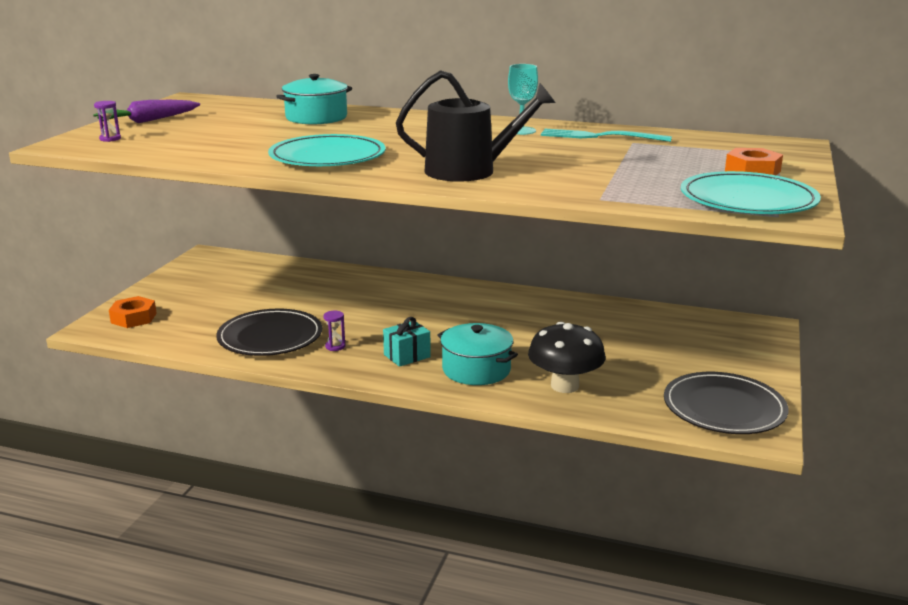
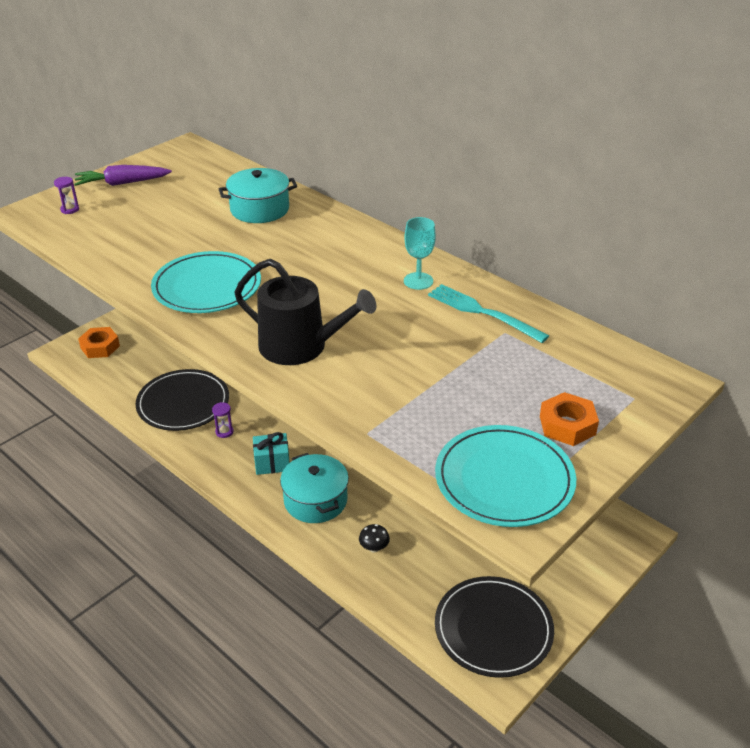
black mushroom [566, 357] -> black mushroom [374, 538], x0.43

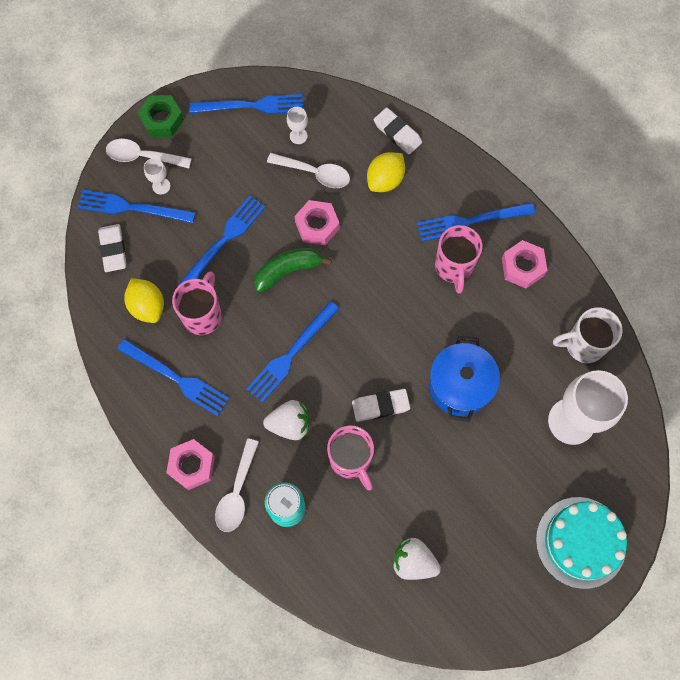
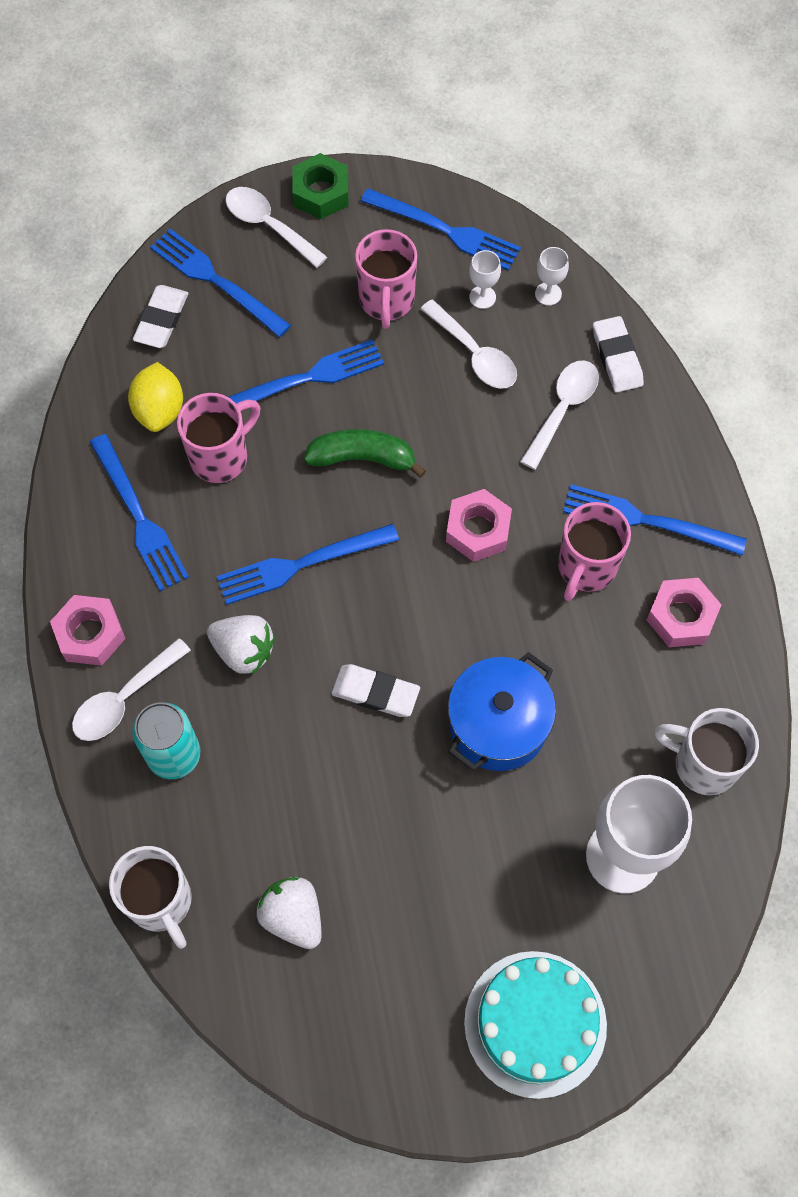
none -> white mug [150, 897]
pink mug [350, 457] -> pink mug [386, 279], move
pink nut [317, 222] -> pink nut [479, 525], move
yellow lemon [386, 172] -> white spoon [559, 415]
white goblet [157, 176] -> white goblet [552, 276], move

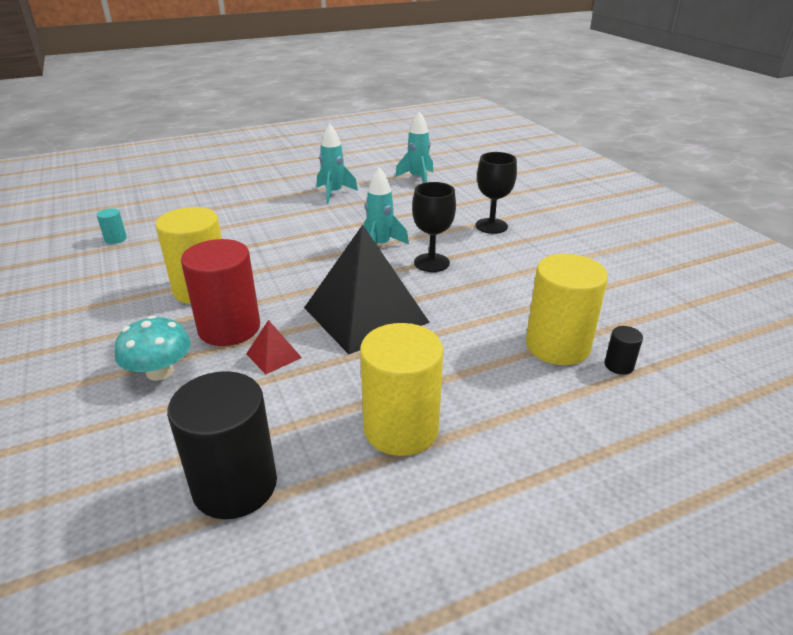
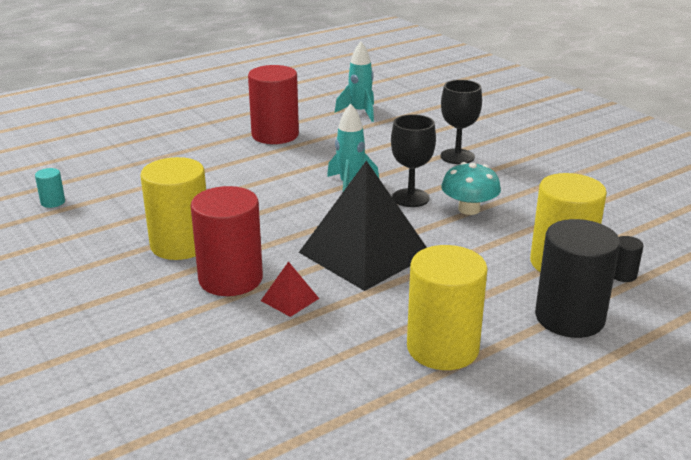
turquoise rocket [337, 164] -> red cylinder [273, 104]
turquoise mushroom [153, 348] -> turquoise mushroom [471, 188], move
black cylinder [222, 445] -> black cylinder [577, 278], move

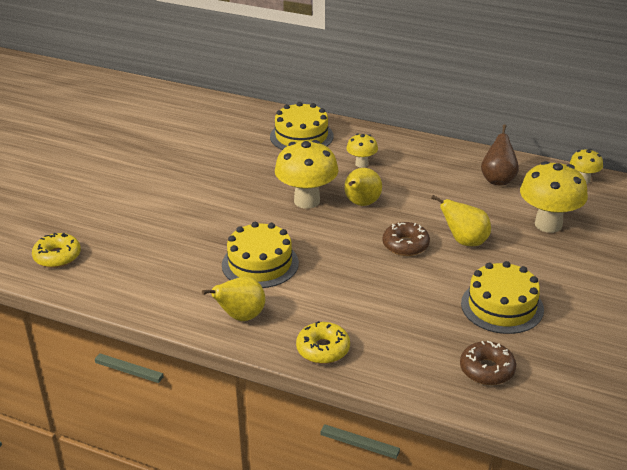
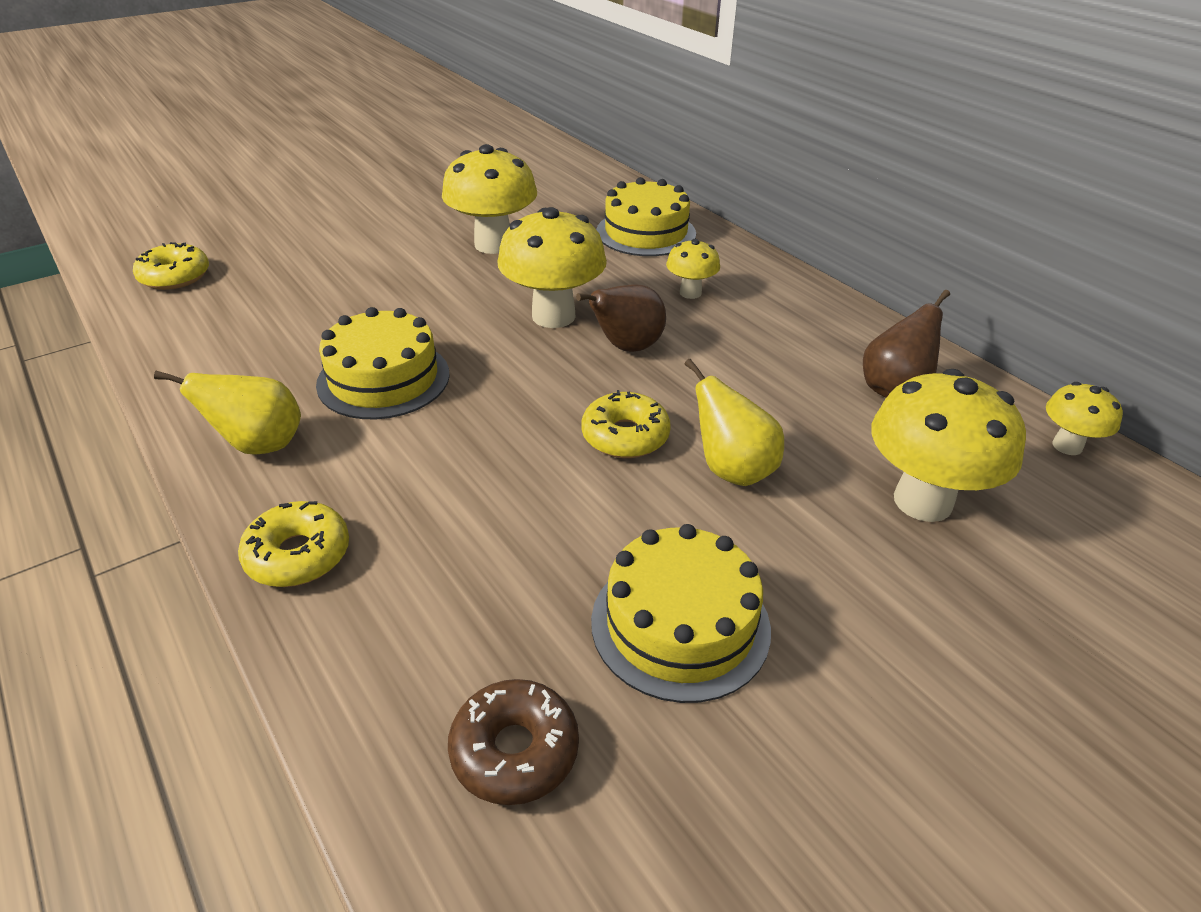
none -> yellow mushroom [489, 199]
yellow pear [363, 187] -> brown pear [621, 318]
brown donut [406, 239] -> yellow donut [626, 424]

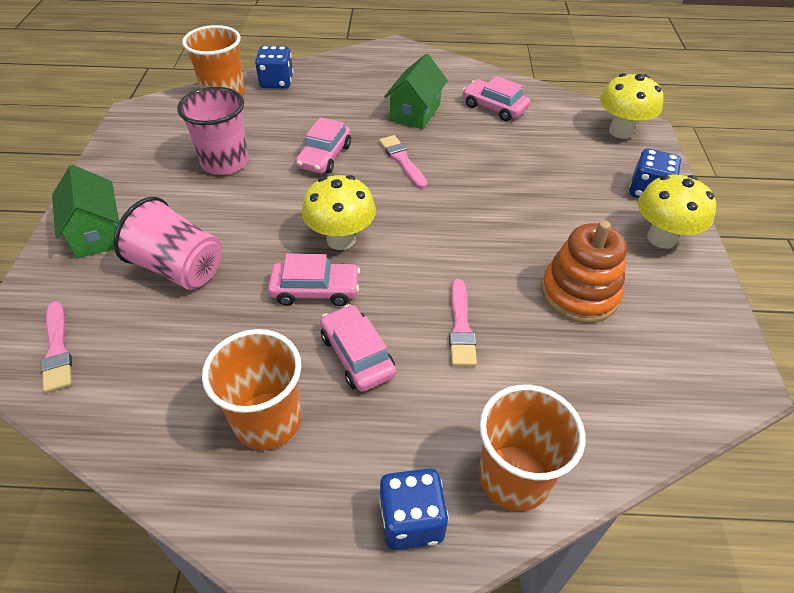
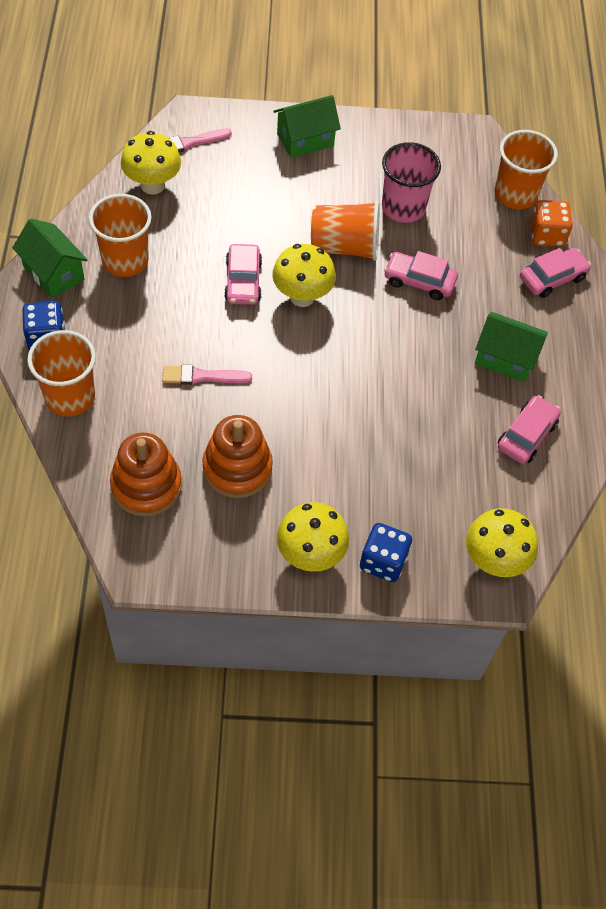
none -> green house [50, 258]
none -> orange stacking toy [146, 475]
none -> yellow mushroom [151, 163]
none -> orange cup [345, 231]
pink car [358, 348] -> pink car [555, 273], move
blue dice [274, 67] -> orange dice [551, 223]
pink cup [167, 243] -> none
pink brush [403, 162] -> none

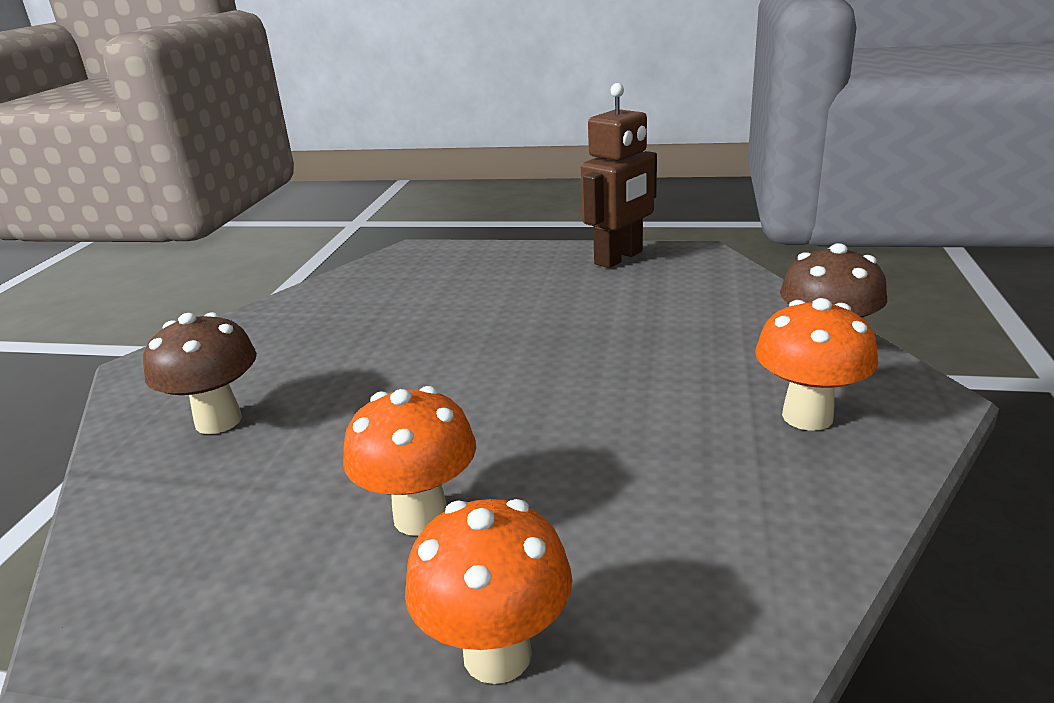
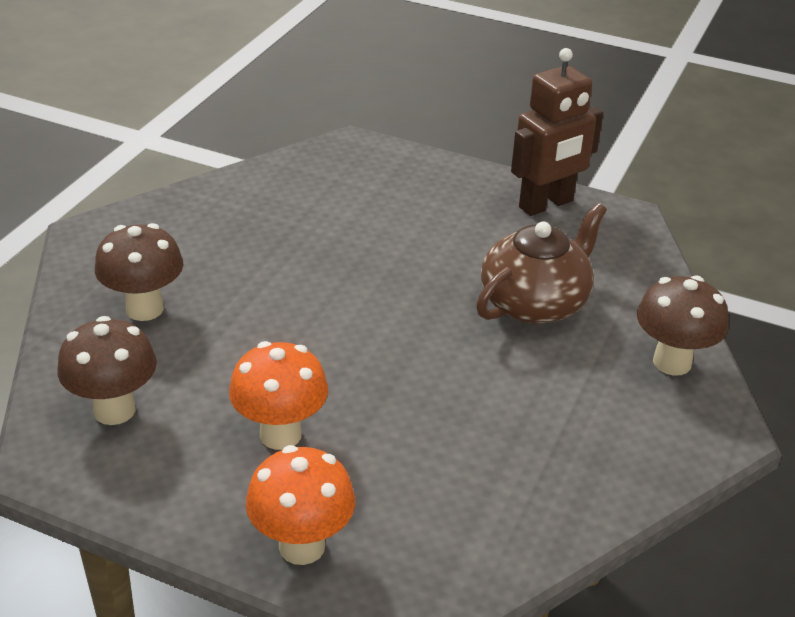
none -> brown mushroom [107, 370]
none -> brown teapot [541, 263]
orange mushroom [816, 364] -> none

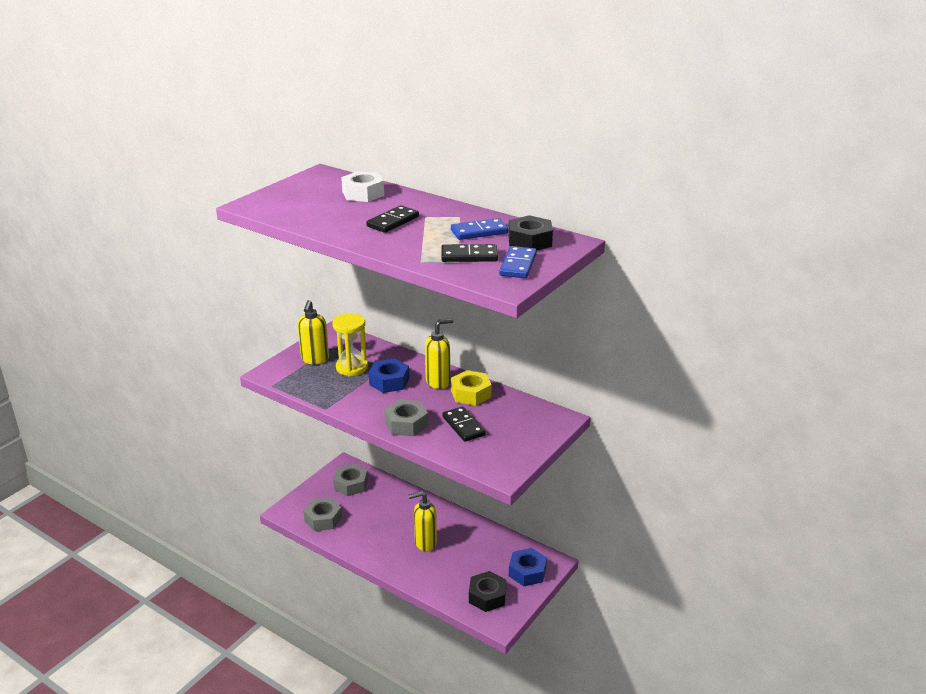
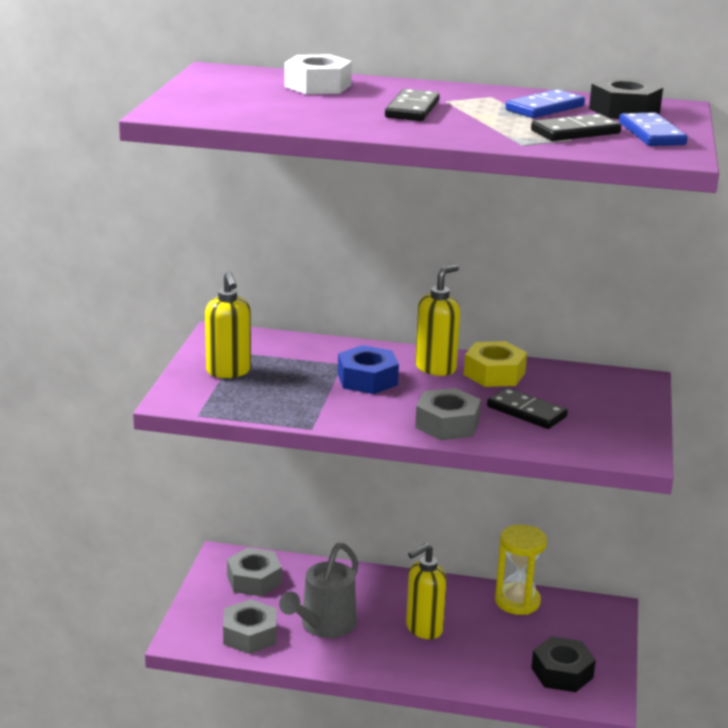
none -> grey watering can [319, 590]
yellow hourglass [350, 344] -> yellow hourglass [521, 570], move
blue nut [528, 567] -> none

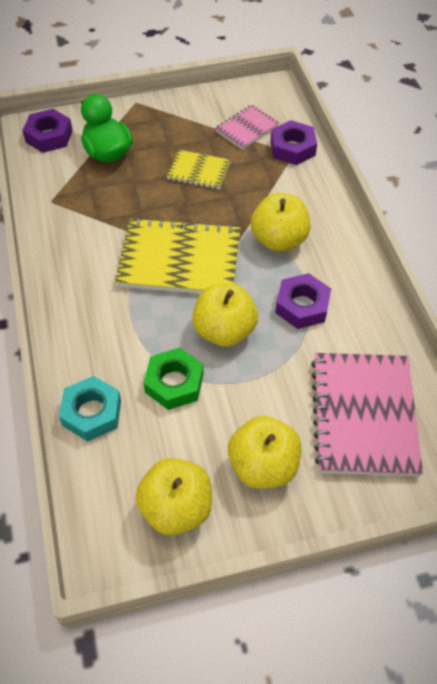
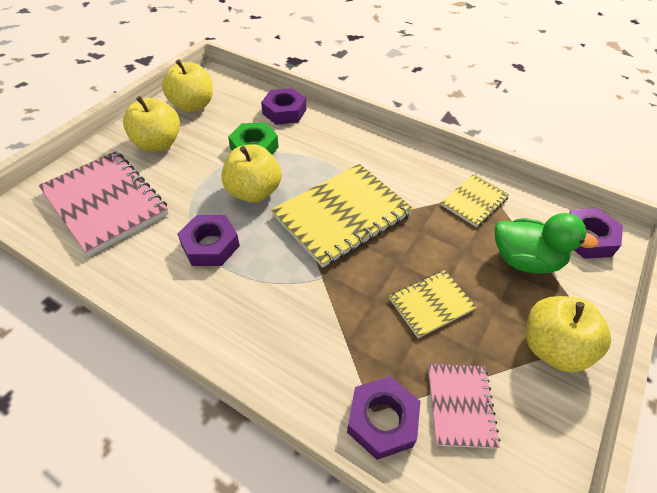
turquoise nut [90, 408] -> purple nut [283, 106]
none -> yellow notebook [475, 200]
yellow apple [281, 222] -> yellow apple [568, 334], move

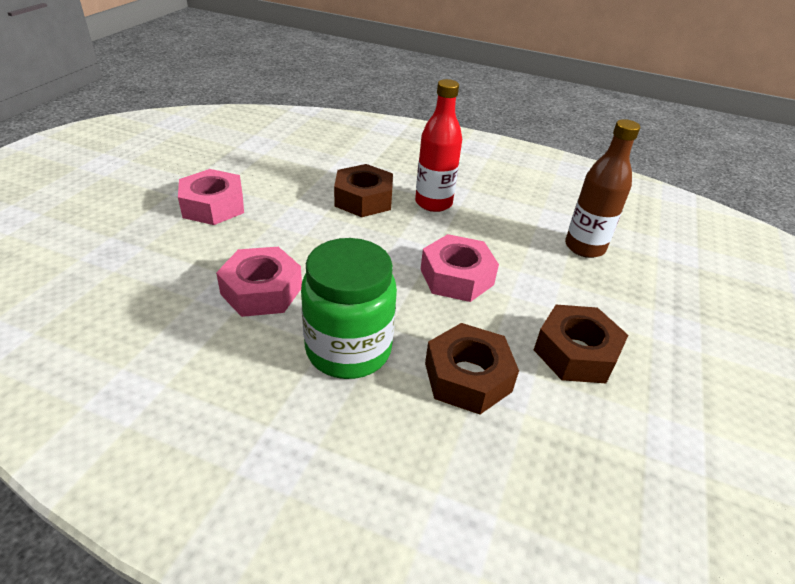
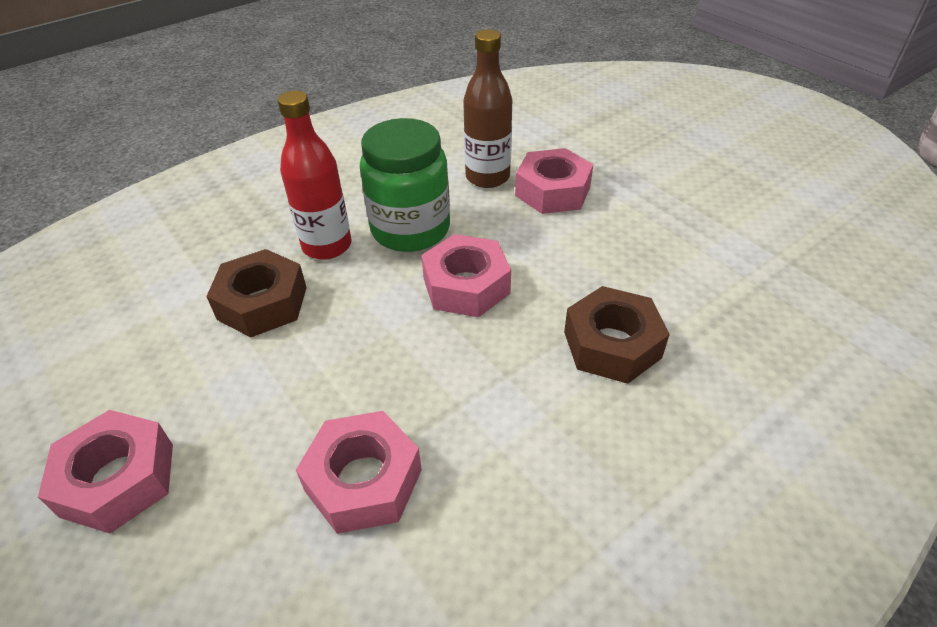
green jar [349, 308] -> green jar [405, 185], move
none -> pink nut [554, 181]
brown nut [581, 344] -> none

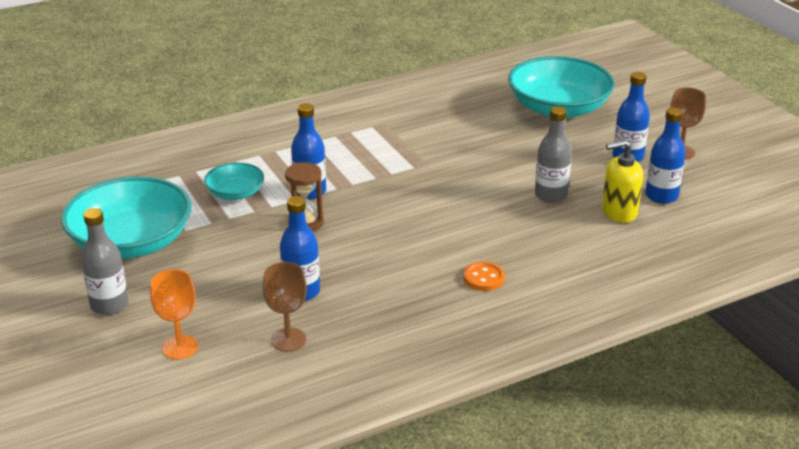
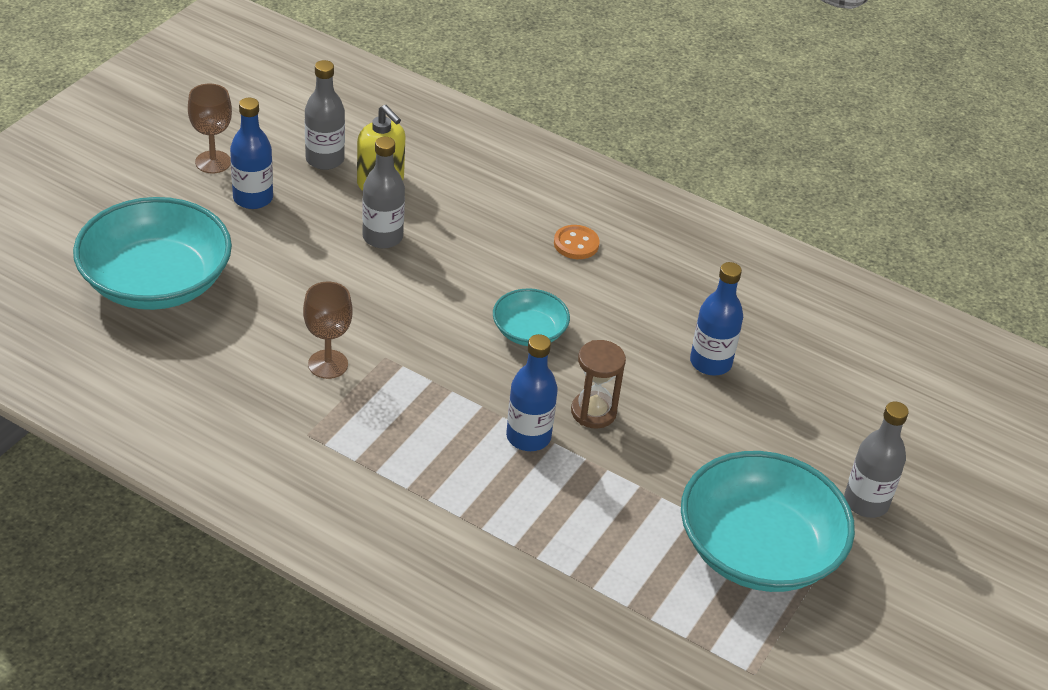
brown goblet [285, 307] -> brown goblet [328, 330], move
blue bottle [665, 155] -> grey bottle [325, 115]
turquoise bowl [234, 181] -> turquoise bowl [531, 317], move
orange goblet [174, 314] -> none

